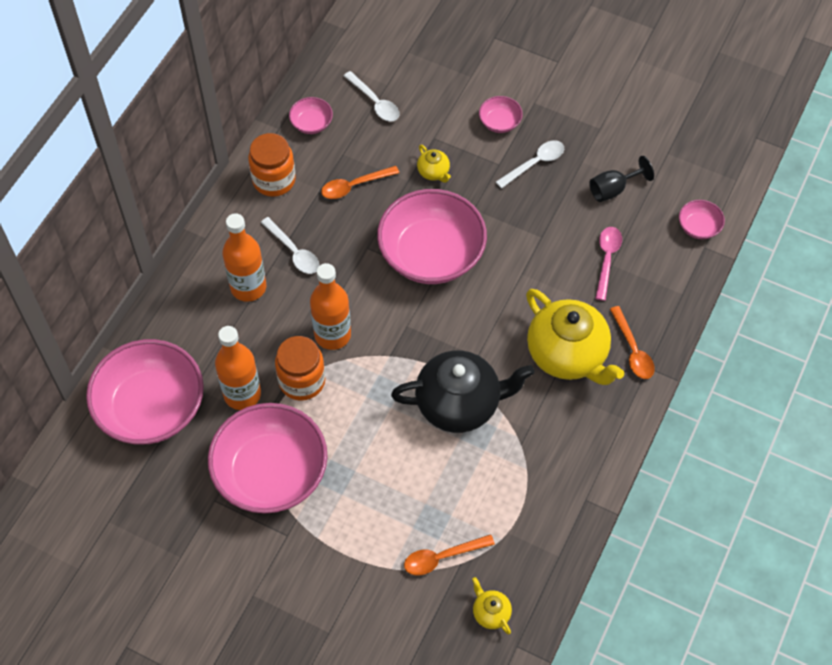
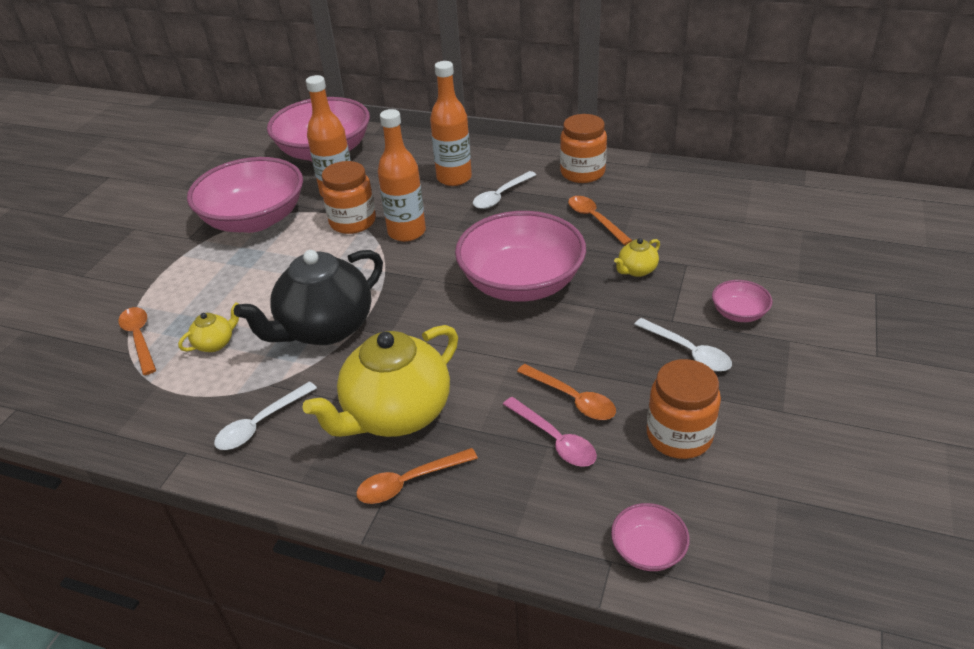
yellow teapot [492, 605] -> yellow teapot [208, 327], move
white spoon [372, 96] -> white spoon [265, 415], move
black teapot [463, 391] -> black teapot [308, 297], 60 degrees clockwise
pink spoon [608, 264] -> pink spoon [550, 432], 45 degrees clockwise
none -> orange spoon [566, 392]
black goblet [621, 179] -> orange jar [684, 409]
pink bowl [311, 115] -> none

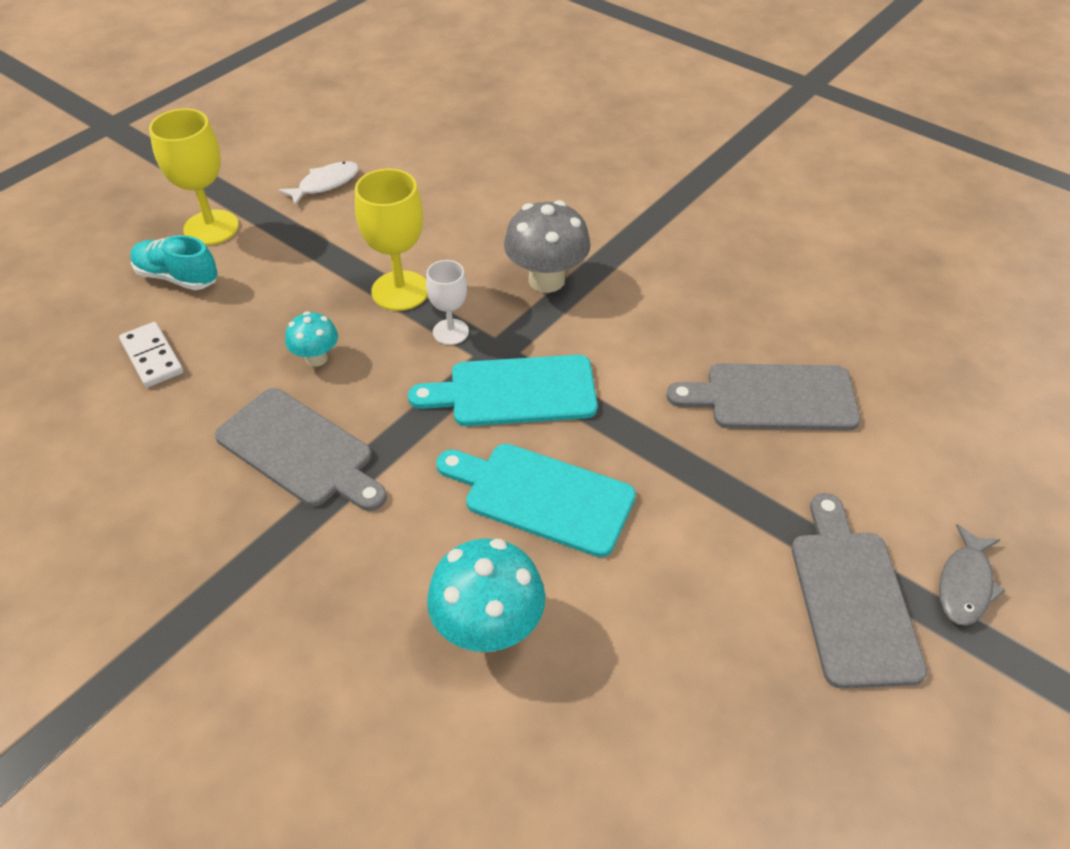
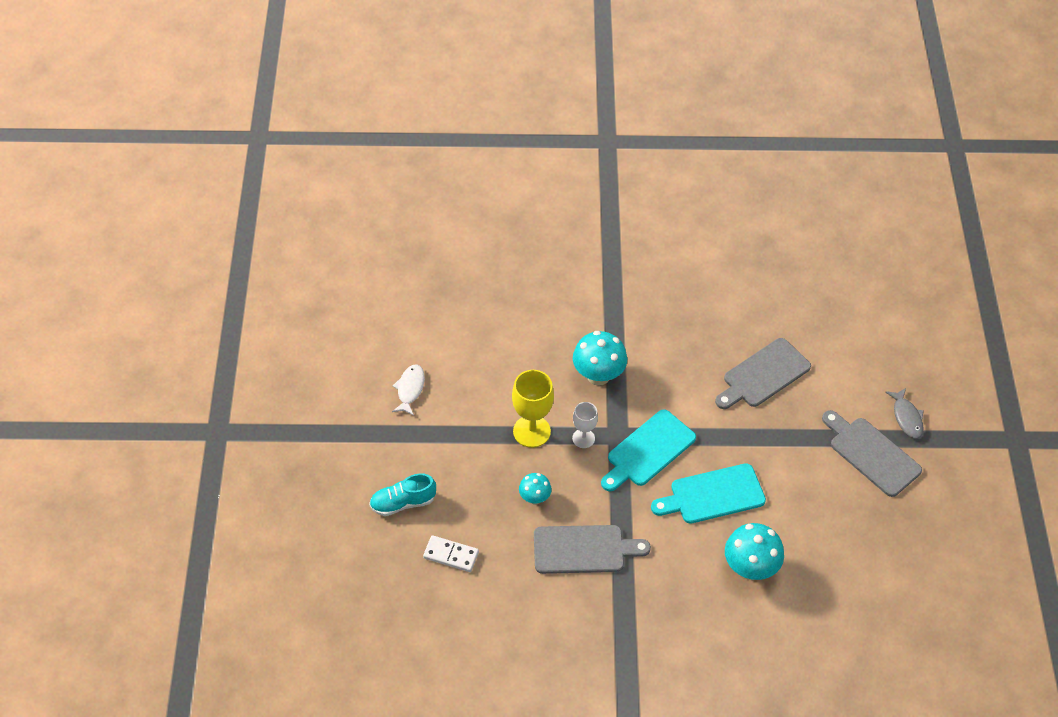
grey mushroom [547, 246] -> turquoise mushroom [600, 358]
yellow goblet [194, 177] -> none

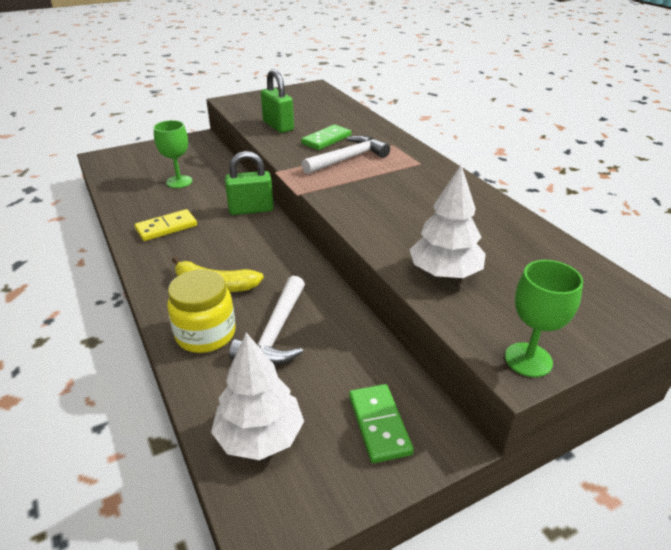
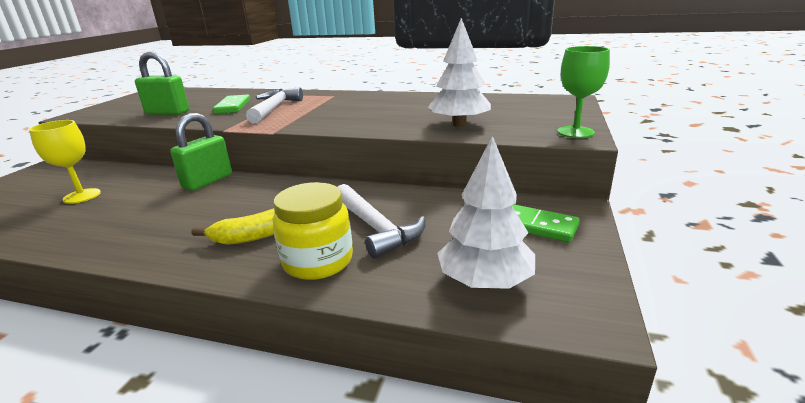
green goblet [173, 154] -> yellow goblet [65, 162]
yellow domino [166, 225] -> none

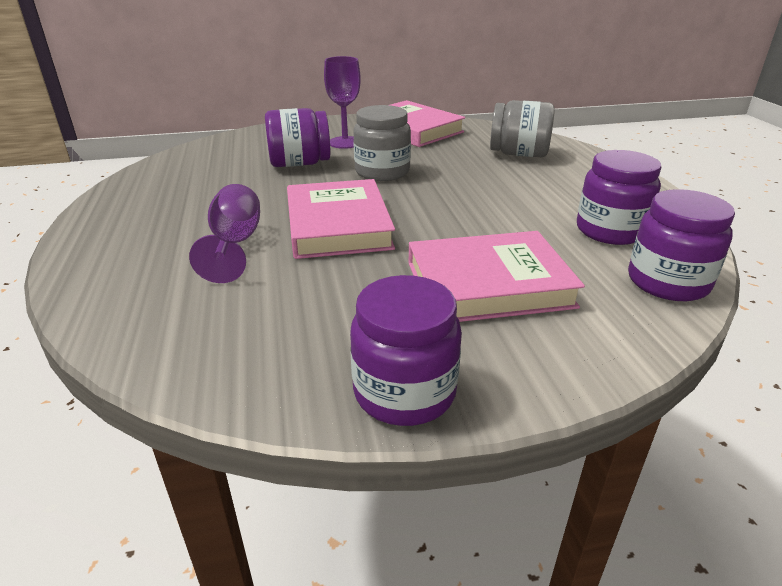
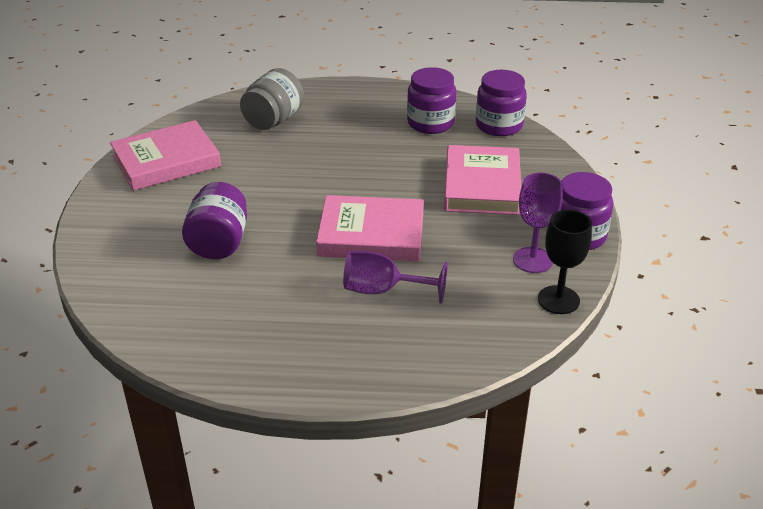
purple goblet [342, 102] -> purple goblet [538, 223], move
none -> black goblet [565, 262]
grey jar [382, 143] -> none

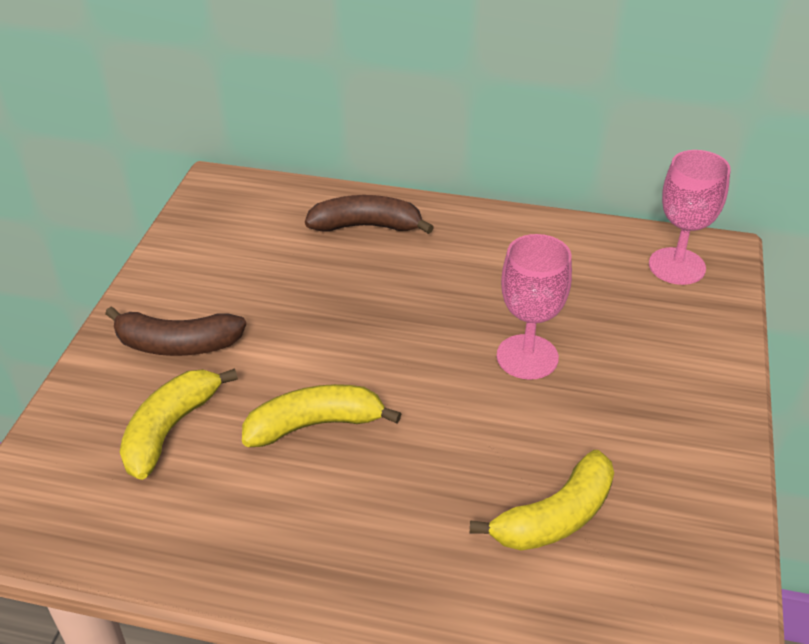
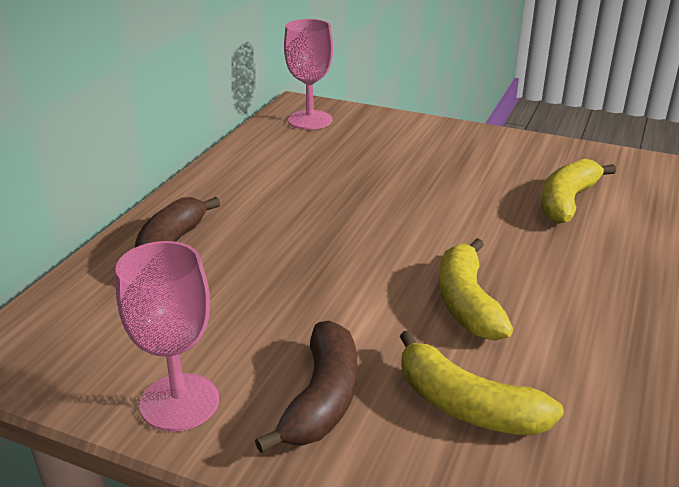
pink goblet [534, 307] -> pink goblet [167, 336], move
yellow banana [542, 500] -> yellow banana [578, 191], 120 degrees counterclockwise

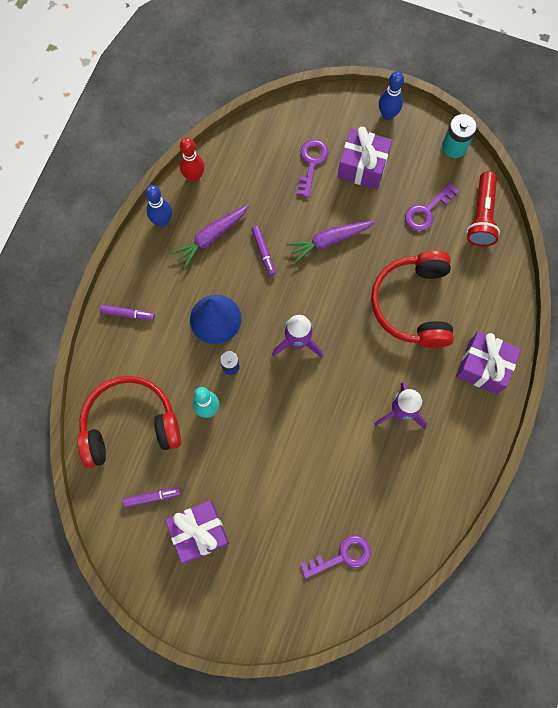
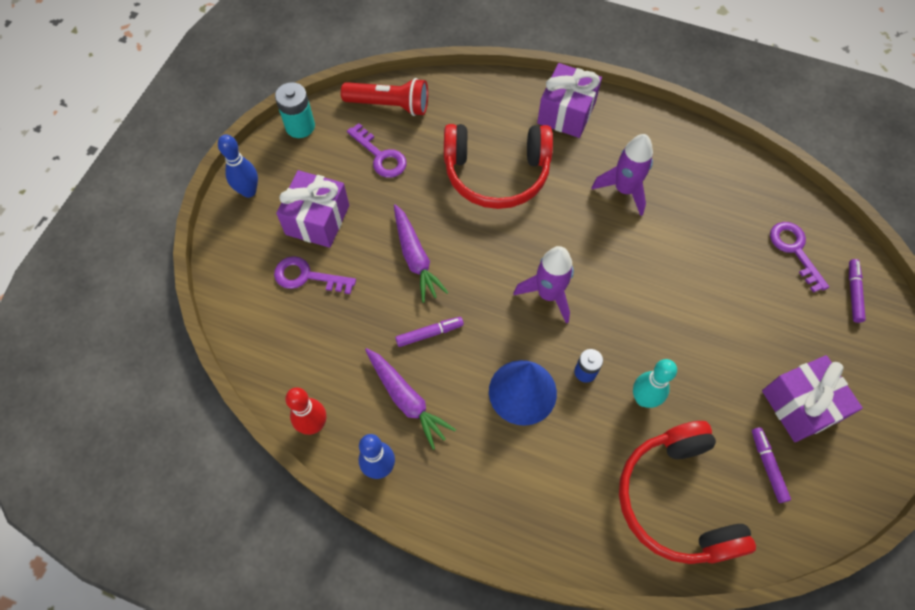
purple marker [127, 312] -> purple marker [857, 291], move

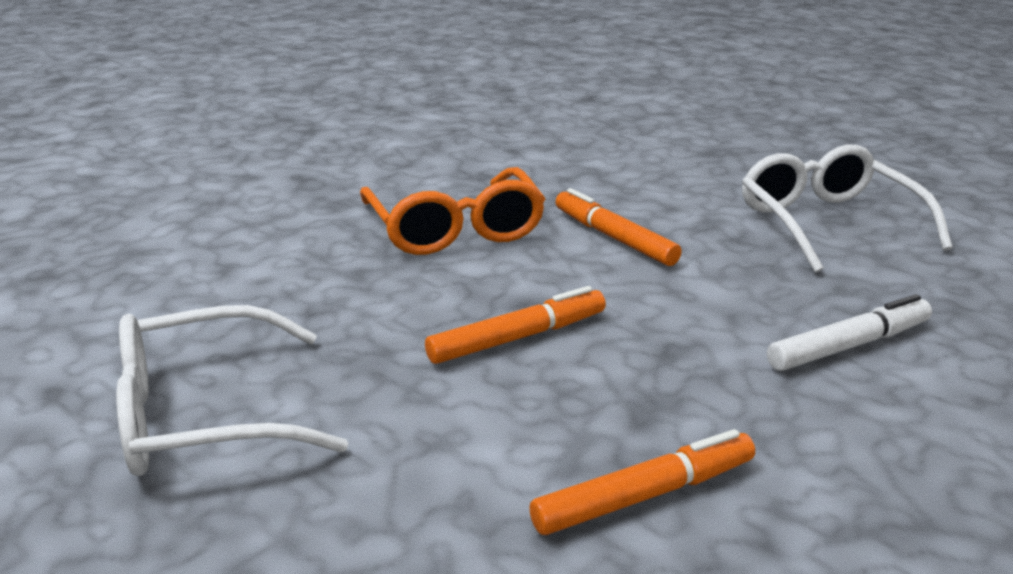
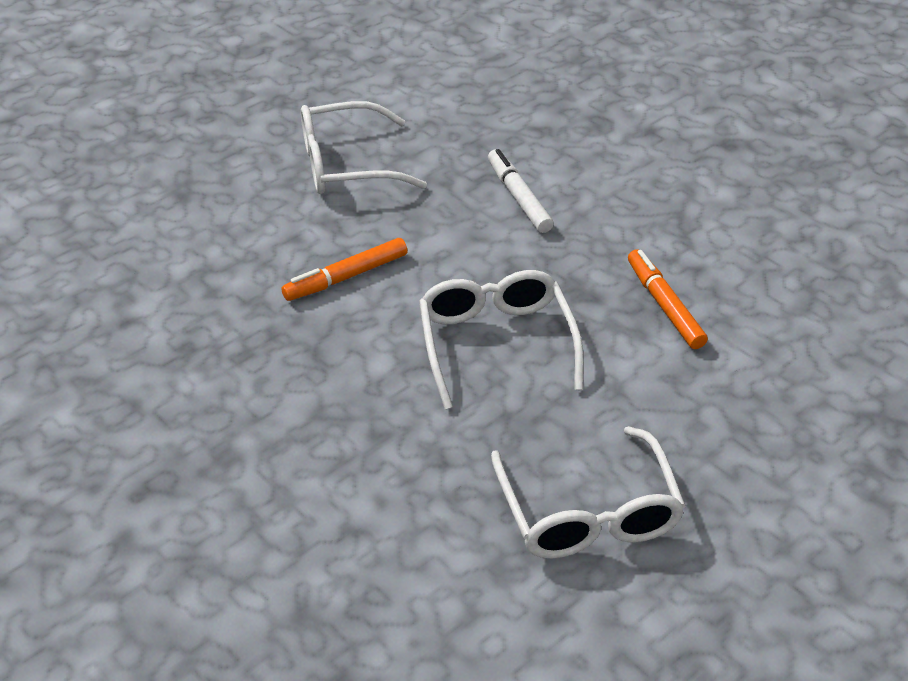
orange marker [515, 325] -> white glasses [501, 340]
orange glasses [452, 211] -> none

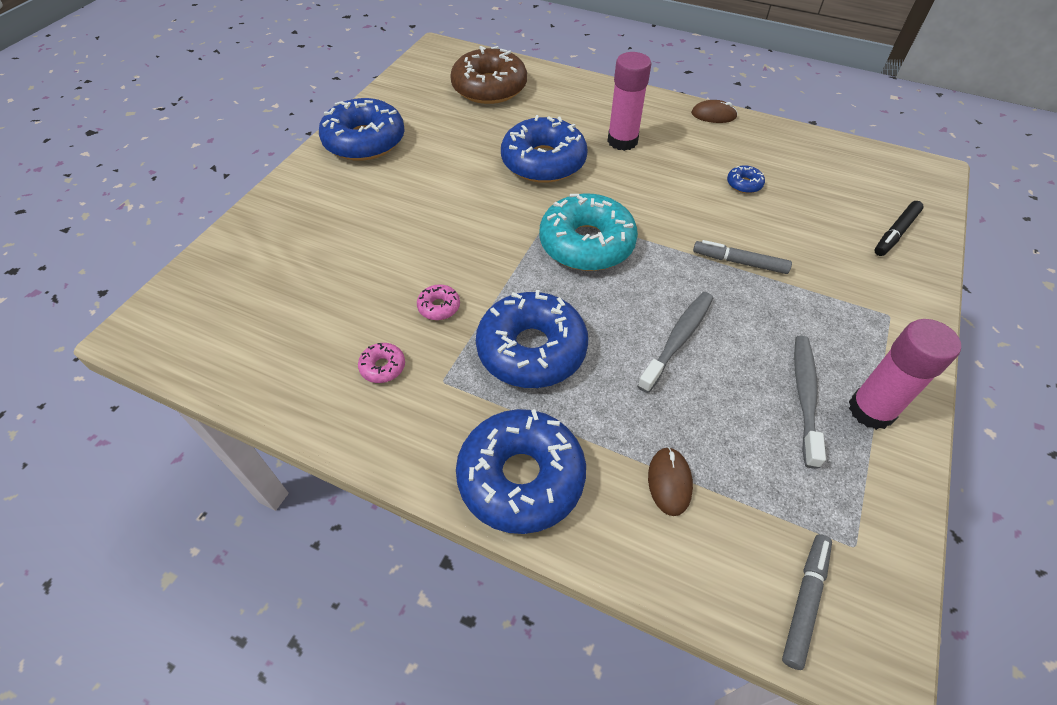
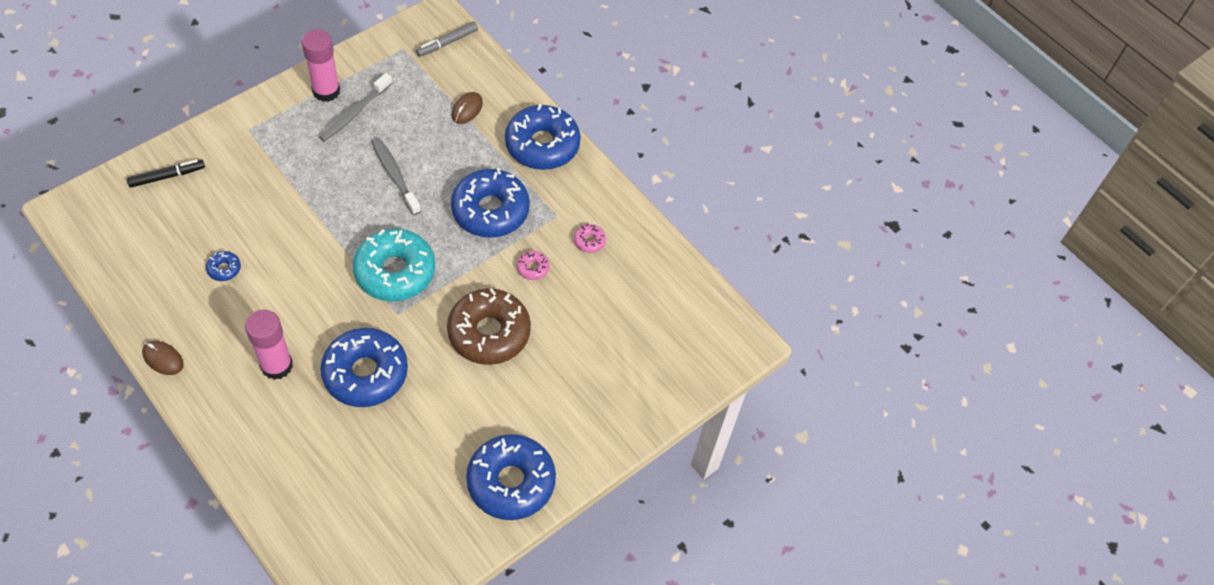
grey toothbrush [675, 342] -> grey toothbrush [396, 176], 90 degrees clockwise
brown donut [488, 75] -> brown donut [489, 326], move
grey marker [742, 257] -> none

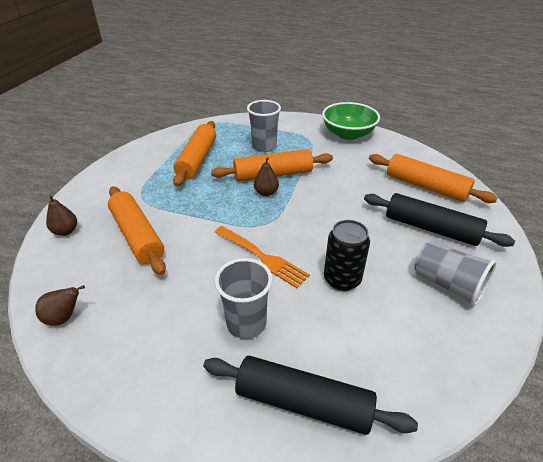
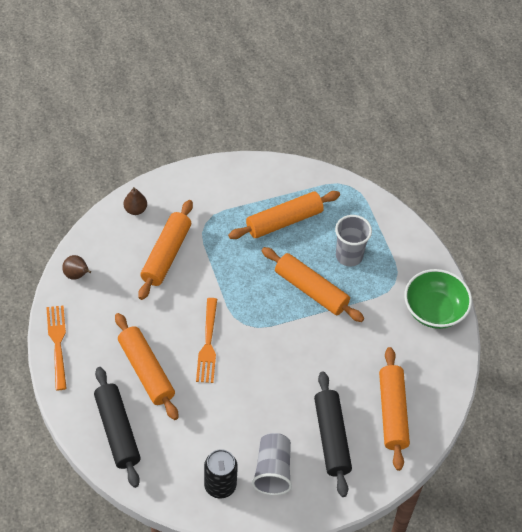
none -> orange fork [56, 347]
grey cup [244, 298] -> orange rolling pin [146, 366]
black can [347, 255] -> black can [221, 474], move
brown pear [266, 176] -> none

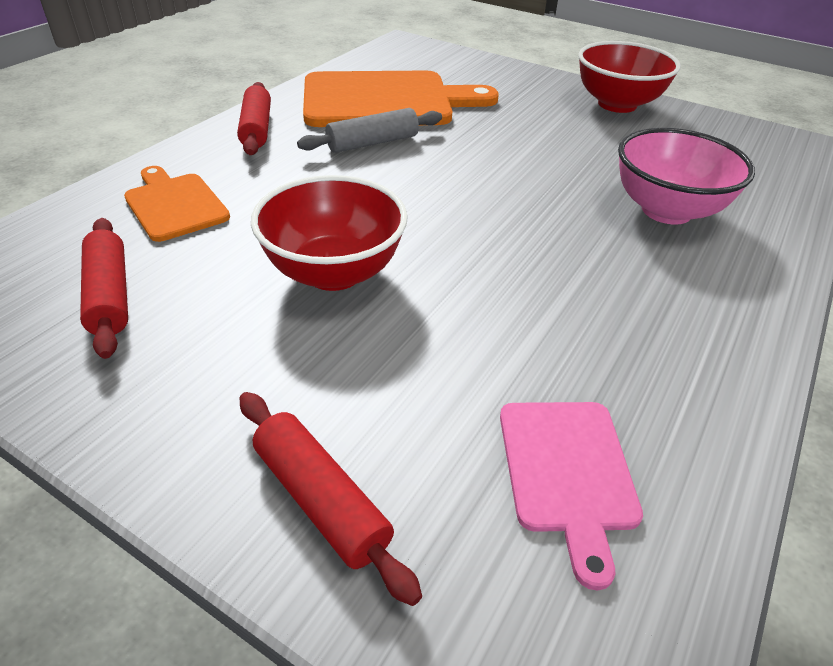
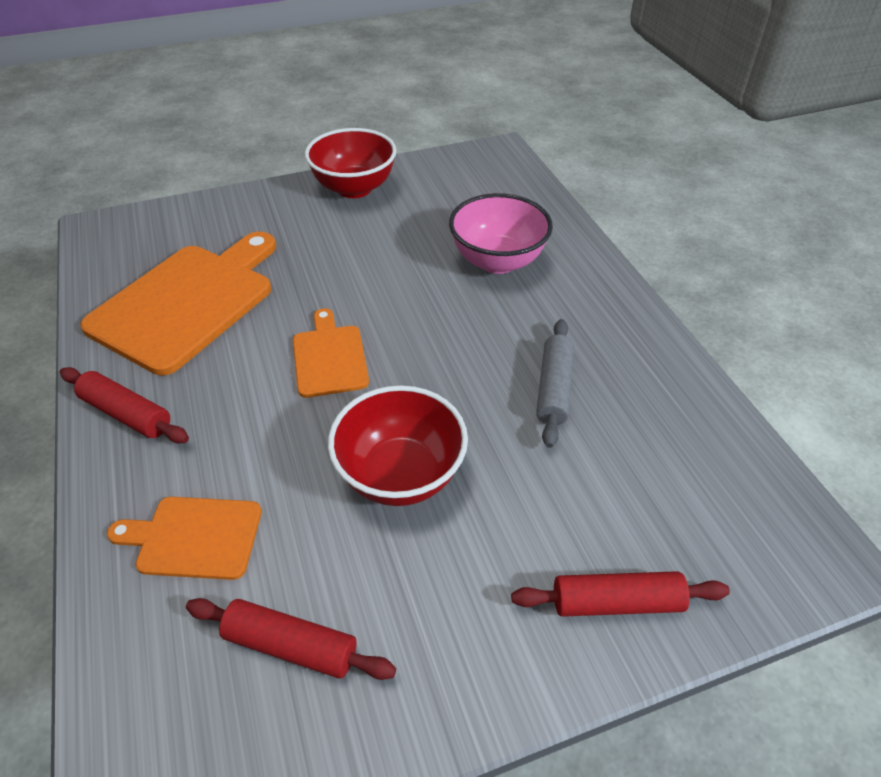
none -> orange cutting board [331, 353]
grey rolling pin [369, 130] -> grey rolling pin [555, 383], move
pink cutting board [571, 496] -> none

